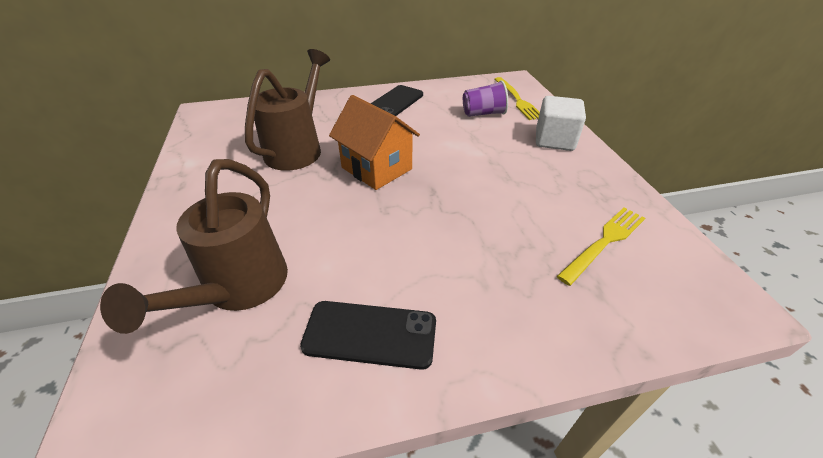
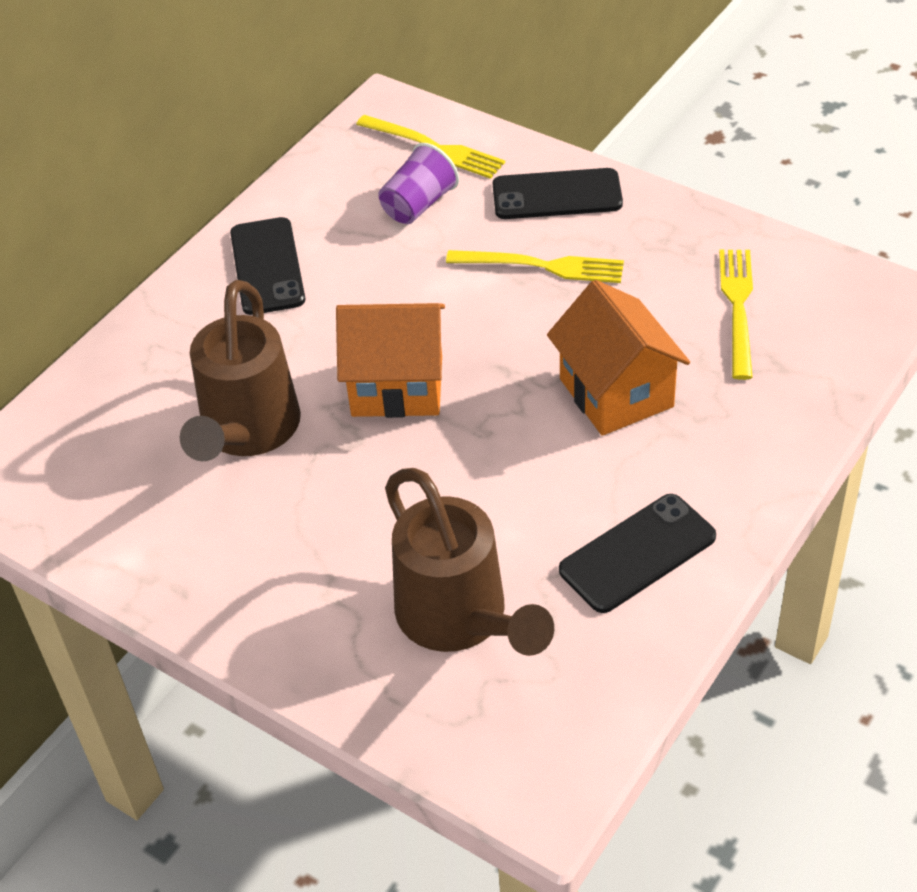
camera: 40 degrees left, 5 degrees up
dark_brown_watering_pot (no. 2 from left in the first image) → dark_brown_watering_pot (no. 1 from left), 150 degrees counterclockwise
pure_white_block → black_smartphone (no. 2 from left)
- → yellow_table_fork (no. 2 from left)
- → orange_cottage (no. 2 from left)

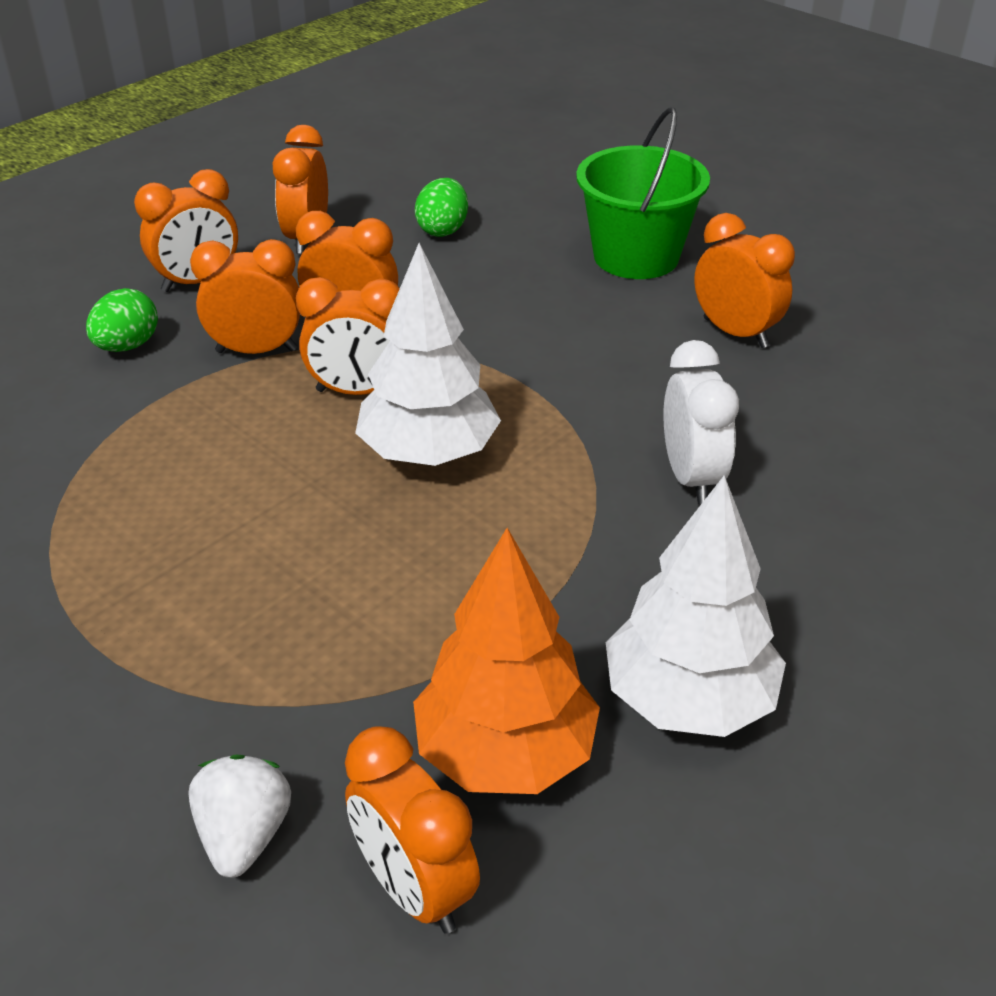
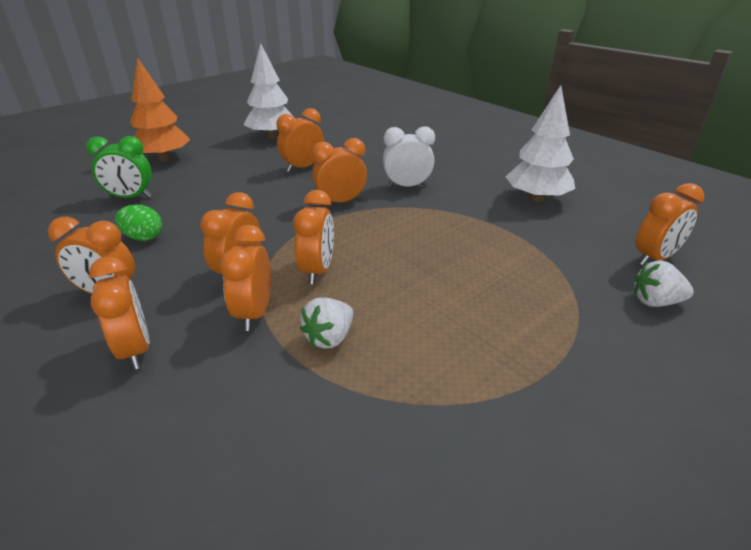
camera: 85 degrees left, 5 degrees down
leaf-green_bucket → -
pure_white_fir_tree (no. 1 from left), shifted
leaf-green_egg_shape (no. 1 from left) → -
orange_fir_tree, shifted
- → leaf-green_clock
- → orange_clock (no. 7 from left)
- → pure_white_strawberry (no. 1 from left)

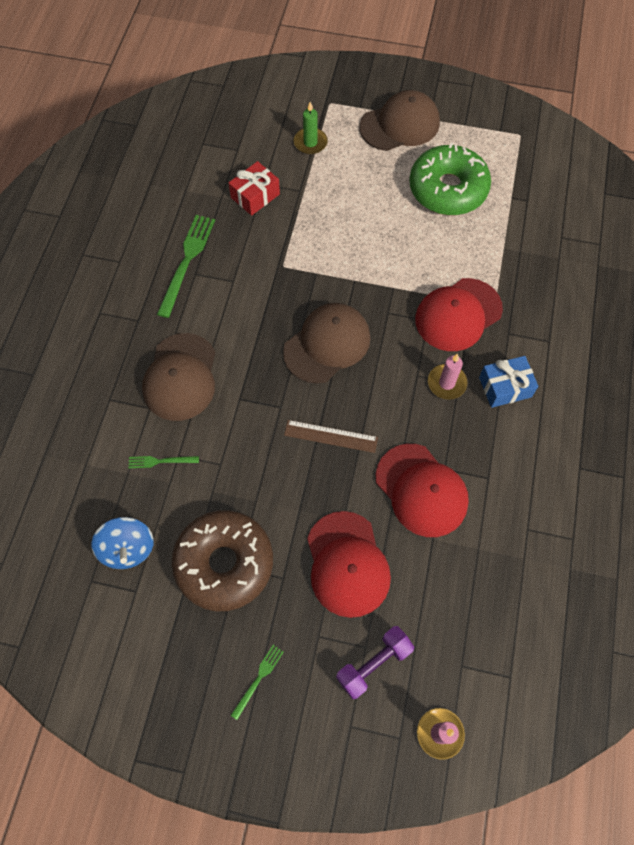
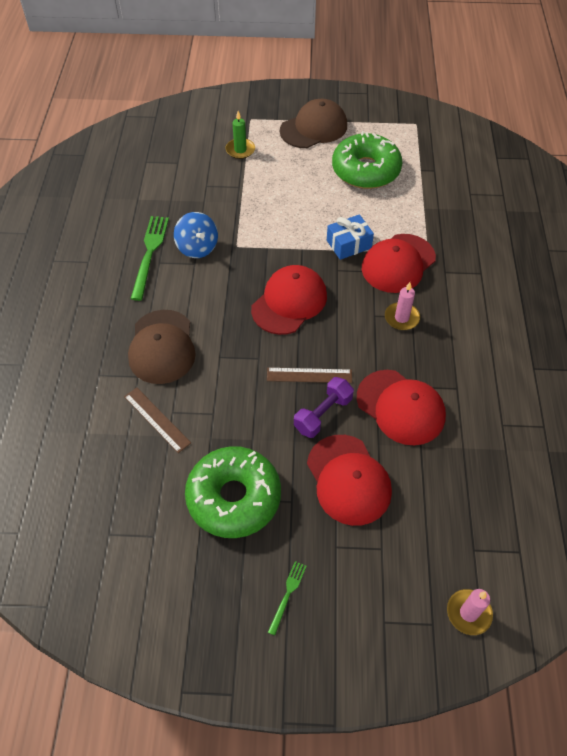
camera: 10 degrees left, 10 degrees down
scarlet_present → -
dark_brown_peaked_cap (no. 2 from left) → scarlet_peaked_cap (no. 1 from left)
blue_present, shifted
leaf-green_table_fork (no. 1 from left) → dark_brown_straightedge (no. 1 from left)
dark_brown_glazed_donut → leaf-green_glazed_donut (no. 1 from left)
blue_toy_top, shifted
purple_hand_weight, shifted

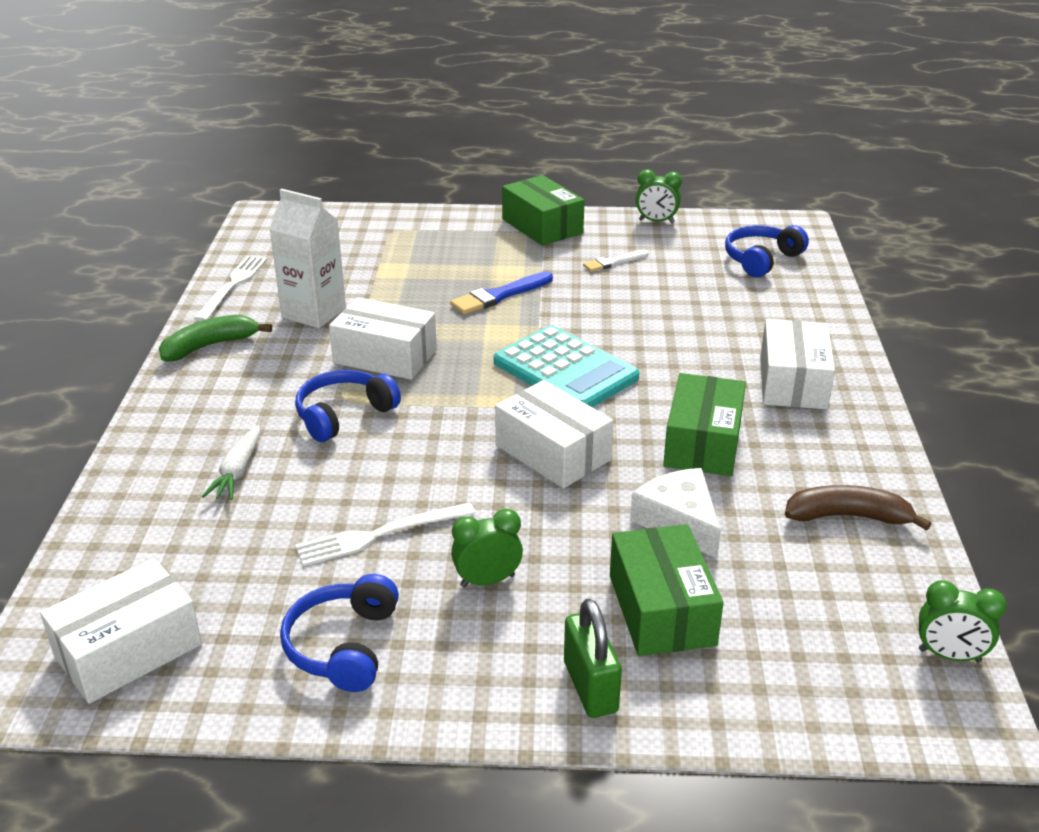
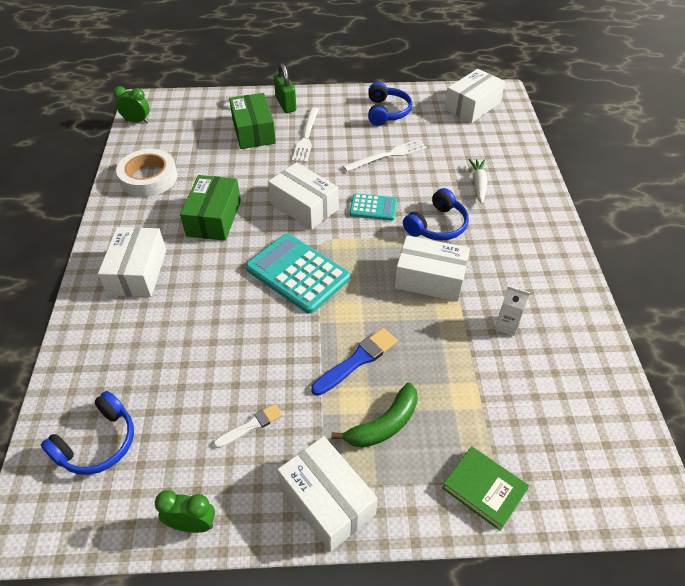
camera: 175 degrees right, 15 degrees up
leaf-green_package (no. 1 from left) → pure_white_package (no. 3 from left)
pure_white_milk_carton, x0.53
pure_white_table_fork (no. 1 from left), shifted
leaf-green_toy_banana, shifted
pure_white_cheese_wedge → -
dark_brown_toy_banana → pure_white_roll_of_tape
leaf-green_clock (no. 1 from left) → -
- → turquoise_adding_machine (no. 2 from left)
- → leaf-green_hardcover

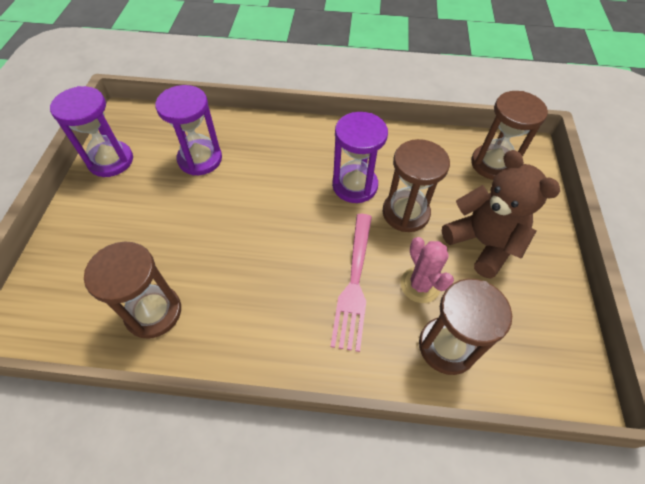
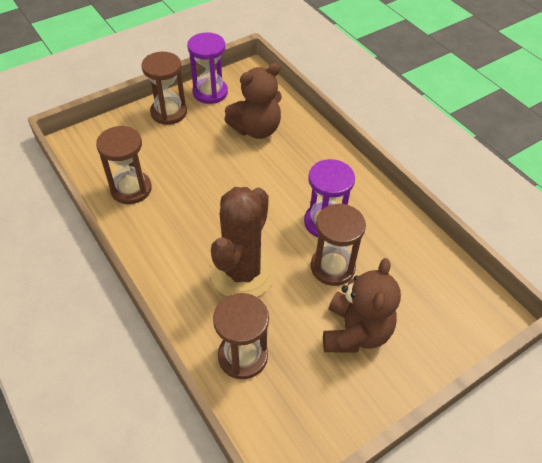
camera: 50 degrees right, 5 degrees down
purple_hourglass (no. 2 from left) → dark_brown_stuffed_bear (no. 1 from left)
dark_brown_hourglass (no. 4 from left in the first image) → dark_brown_hourglass (no. 2 from left), shifted
rosy_table_fork → dark_brown_saguaro_cactus
rosy_saguaro_cactus → -

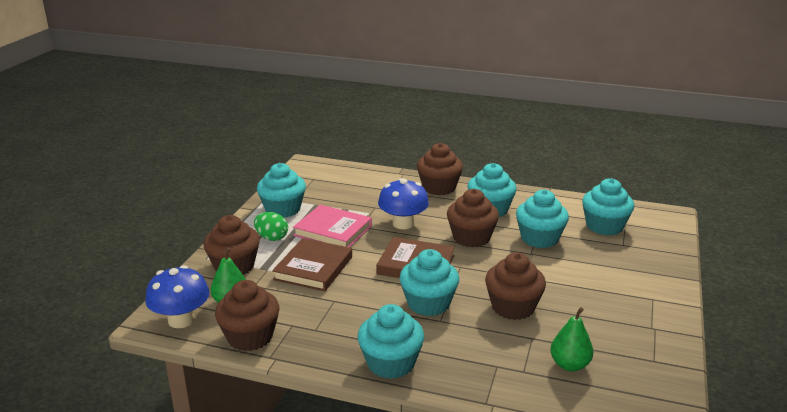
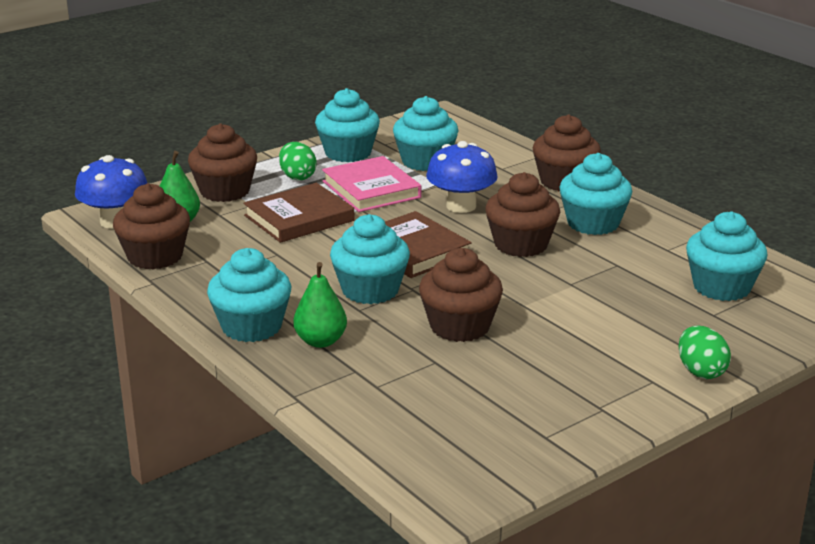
camera: 35 degrees right, 0 degrees up
turquoise_cupcake (no. 5 from left in the first image) → turquoise_cupcake (no. 4 from left), shifted
leaf-green_pear (no. 2 from left), shifted
- → leaf-green_egg_shape (no. 2 from left)

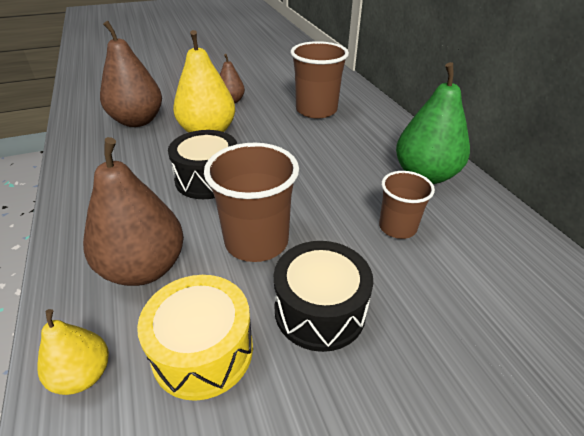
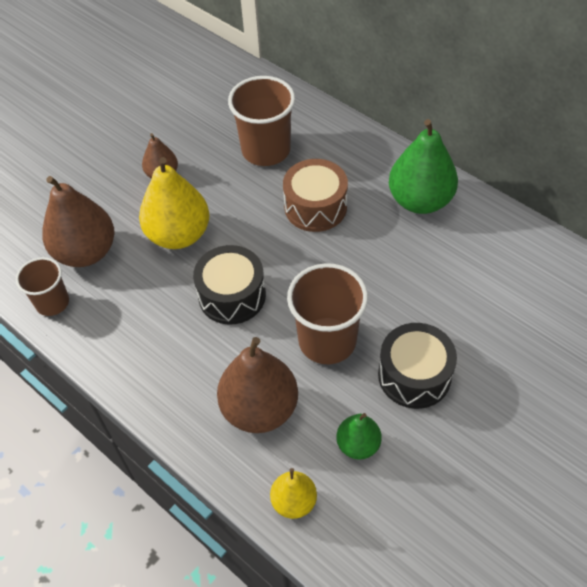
camera: 25 degrees left, 15 degrees up
dark_brown_cup (no. 3 from left in the first image) → dark_brown_cup (no. 1 from left), shifted
yellow_snare_drum → leaf-green_pear (no. 1 from left)
- → dark_brown_snare_drum

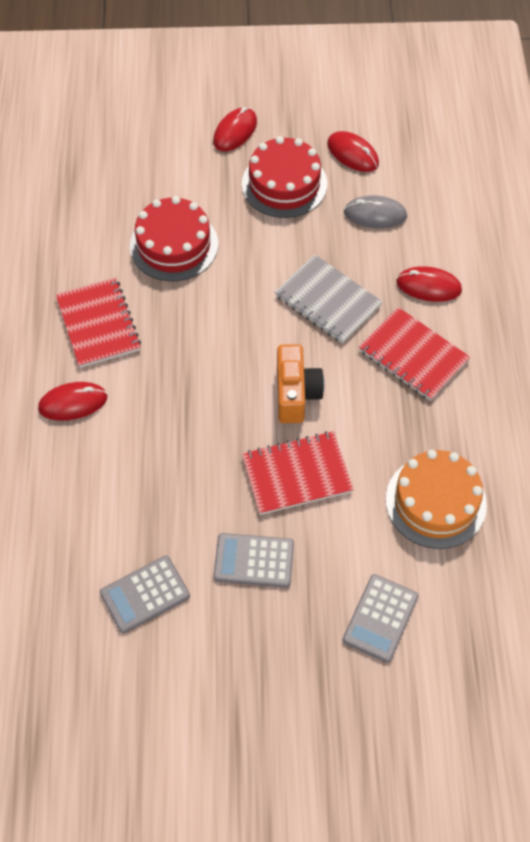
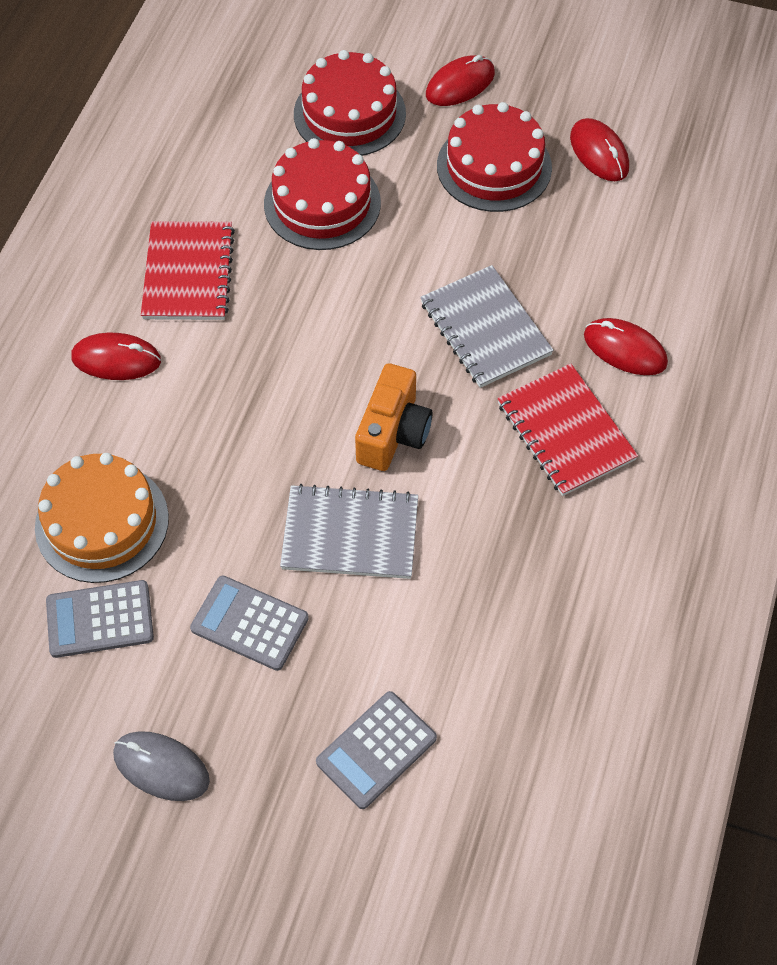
camera: 20 degrees right, 0 degrees up
gray_mouse, shifted
scarlet_exercise_book (no. 2 from left) → gray_exercise_book (no. 1 from left)
orange_layer_cake, shifted
- → scarlet_layer_cake (no. 2 from left)

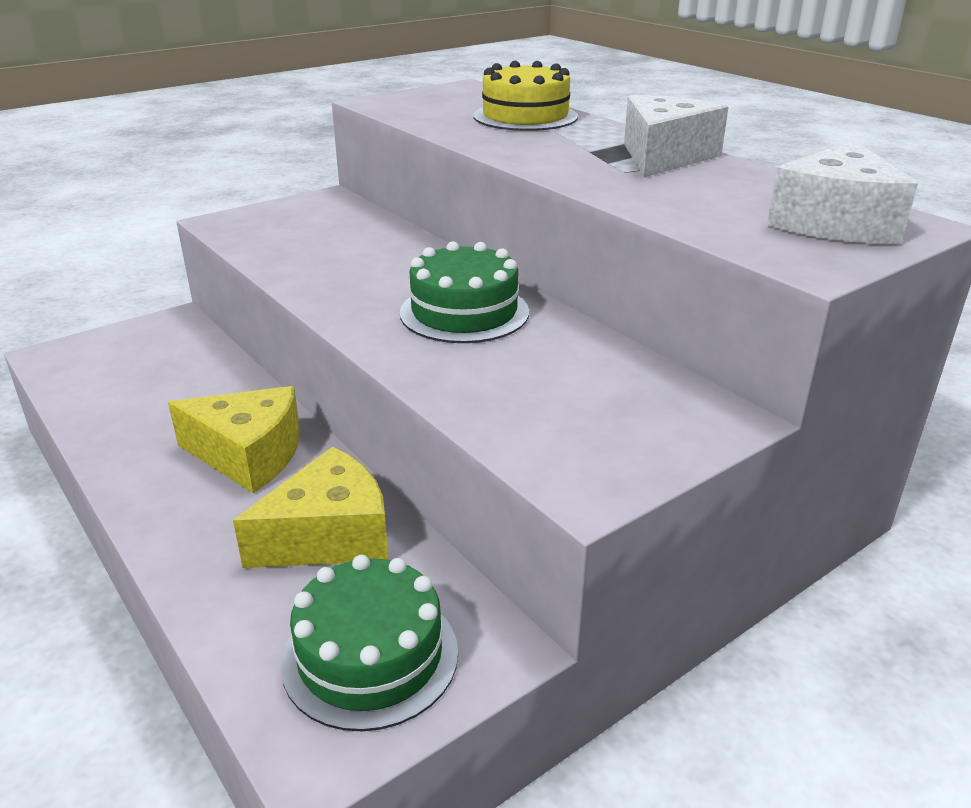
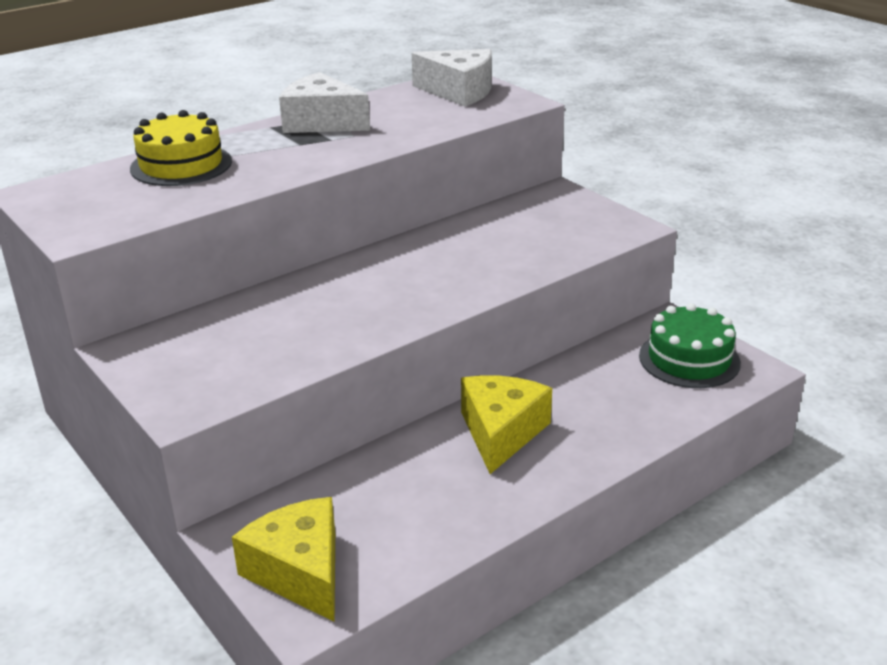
camera: 90 degrees left, 0 degrees up
leaf-green_layer_cake (no. 2 from left) → -
yellow_cheese_wedge (no. 2 from left in the first image) → yellow_cheese_wedge (no. 1 from left), shifted

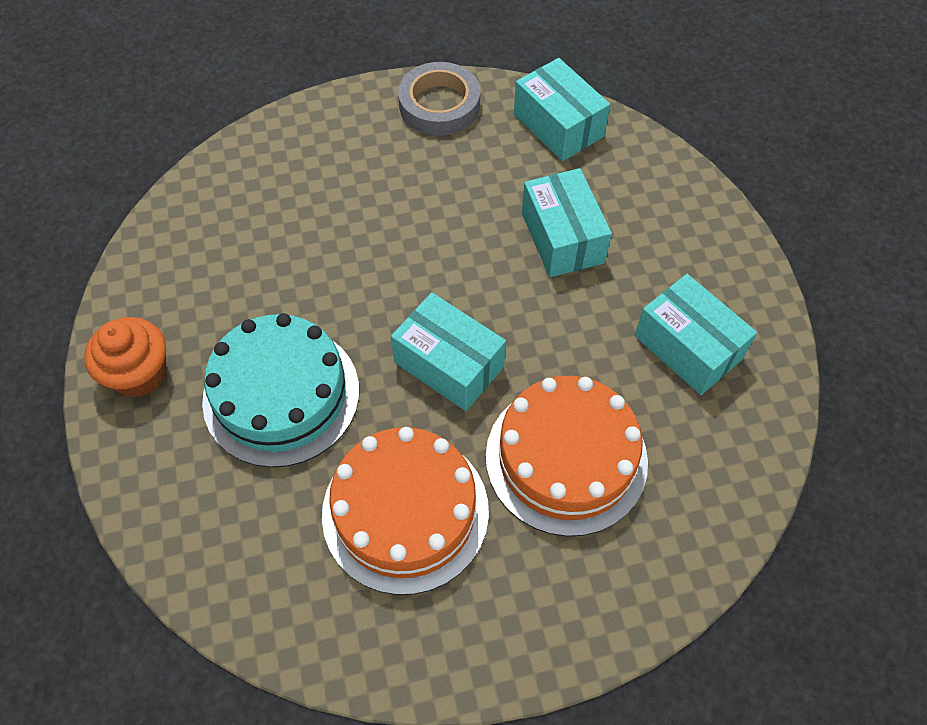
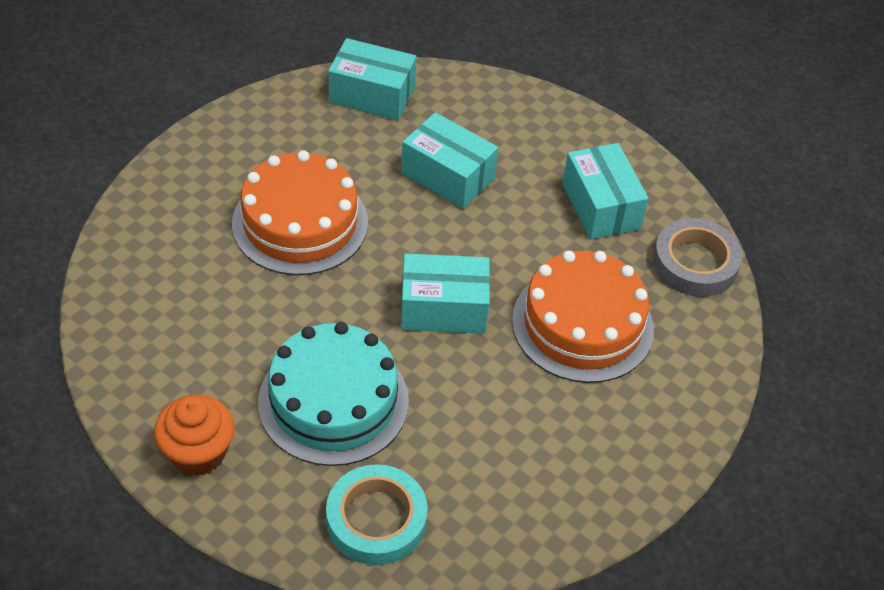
camera: 40 degrees left, 10 degrees down
gray_roll_of_tape, shifted
turquoise_package (no. 4 from left), 60 degrees clockwise
orange_layer_cake (no. 1 from left), shifted
- → turquoise_roll_of_tape

